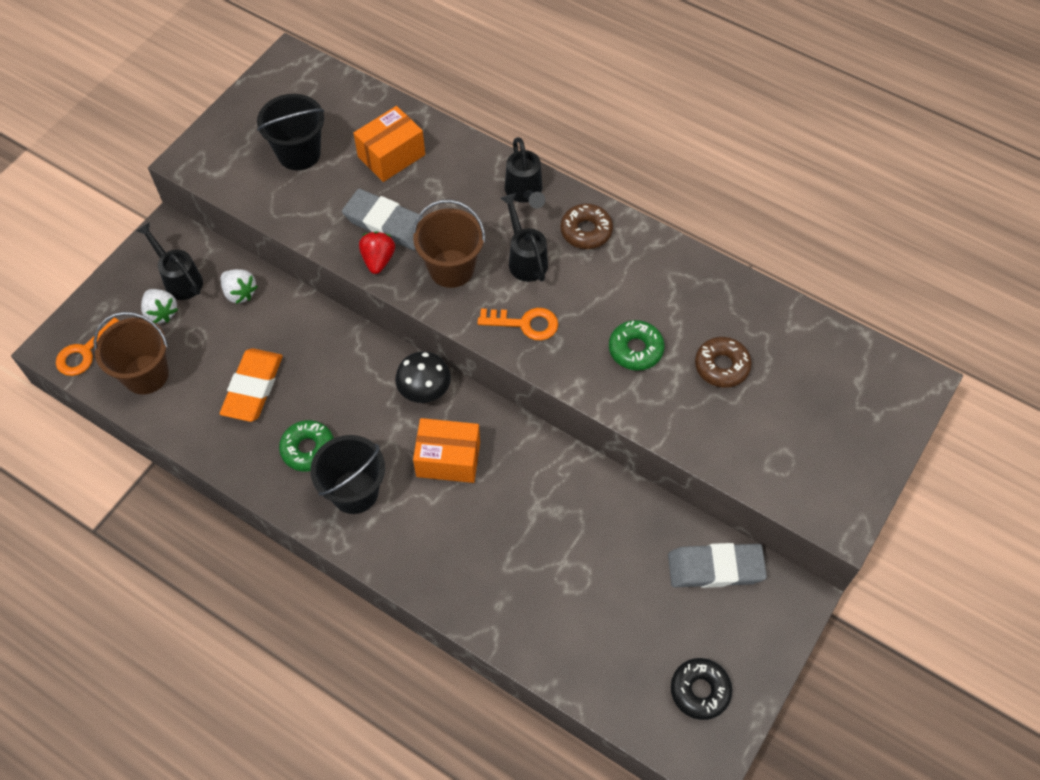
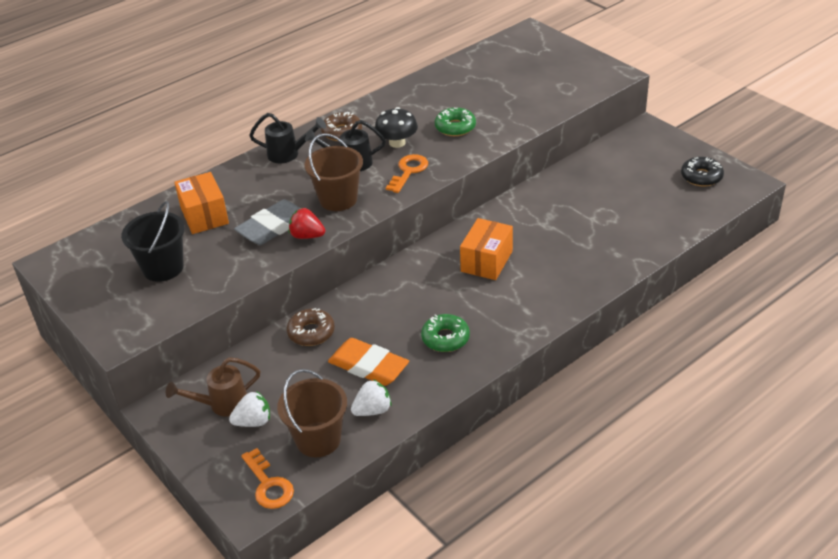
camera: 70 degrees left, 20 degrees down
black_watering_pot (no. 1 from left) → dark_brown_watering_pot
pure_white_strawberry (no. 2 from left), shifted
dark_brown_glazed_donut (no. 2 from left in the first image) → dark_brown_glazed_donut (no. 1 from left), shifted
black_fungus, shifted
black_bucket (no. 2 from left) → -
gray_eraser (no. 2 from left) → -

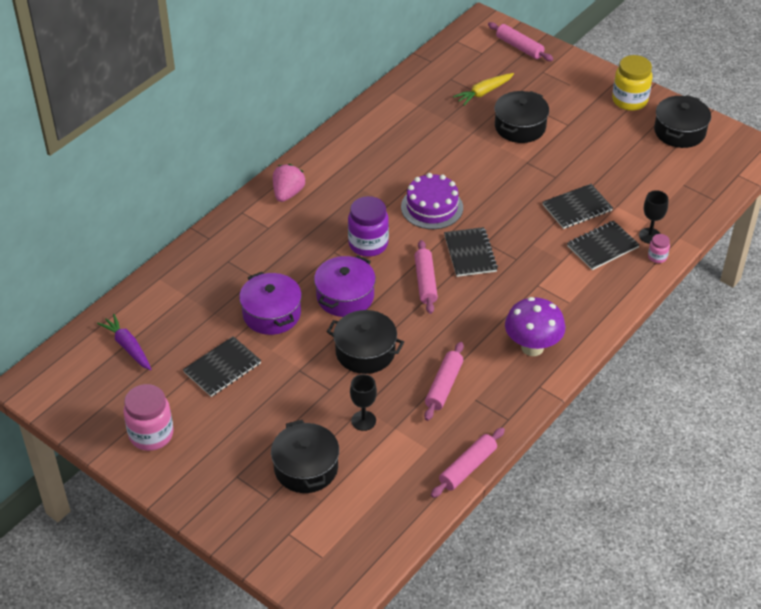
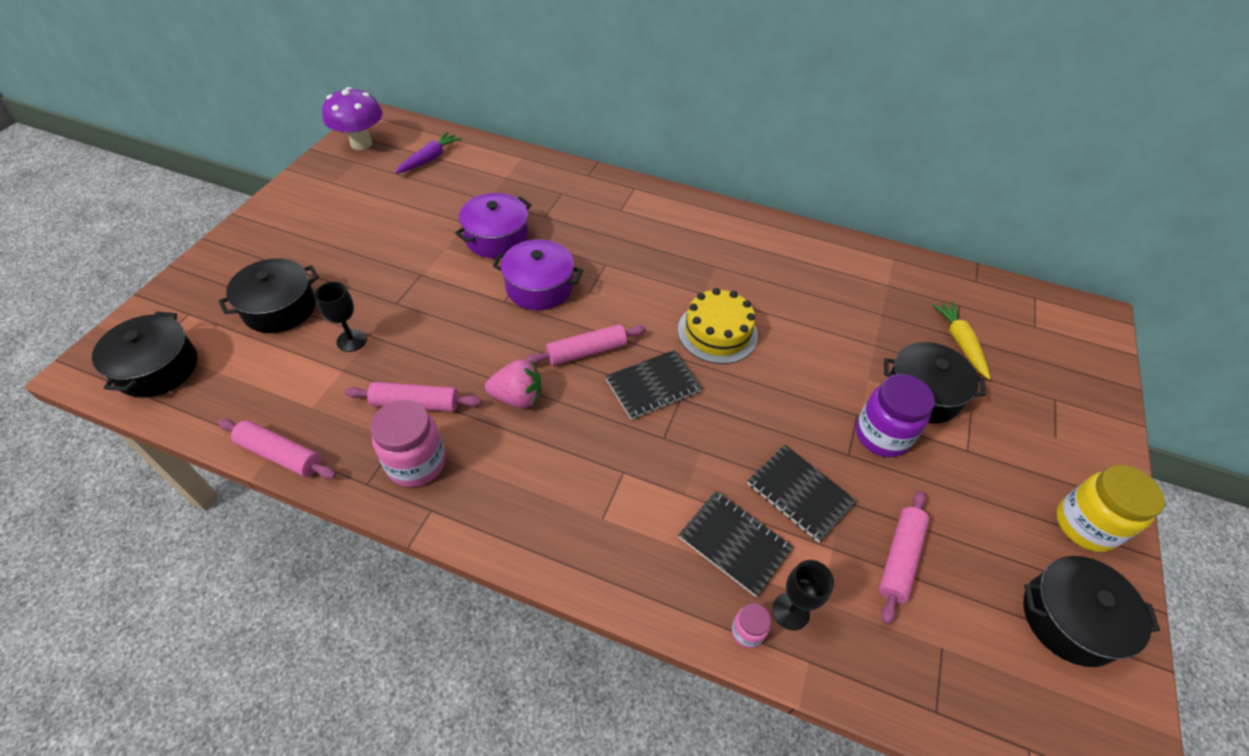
camera: 70 degrees right, 5 degrees up
rosy_pastry_roller (no. 4 from left), shifted
yellow_root_vegetable, 45 degrees clockwise
rosy_strawberry, shifted
purple_layer_cake → yellow_layer_cake
purple_jar, shifted
purple_fungus, shifted
black_pot (no. 2 from left in the first image) → black_pot (no. 1 from left), shifted
black_exercise_book (no. 1 from left) → -
rosy_jar (no. 1 from left), shifted

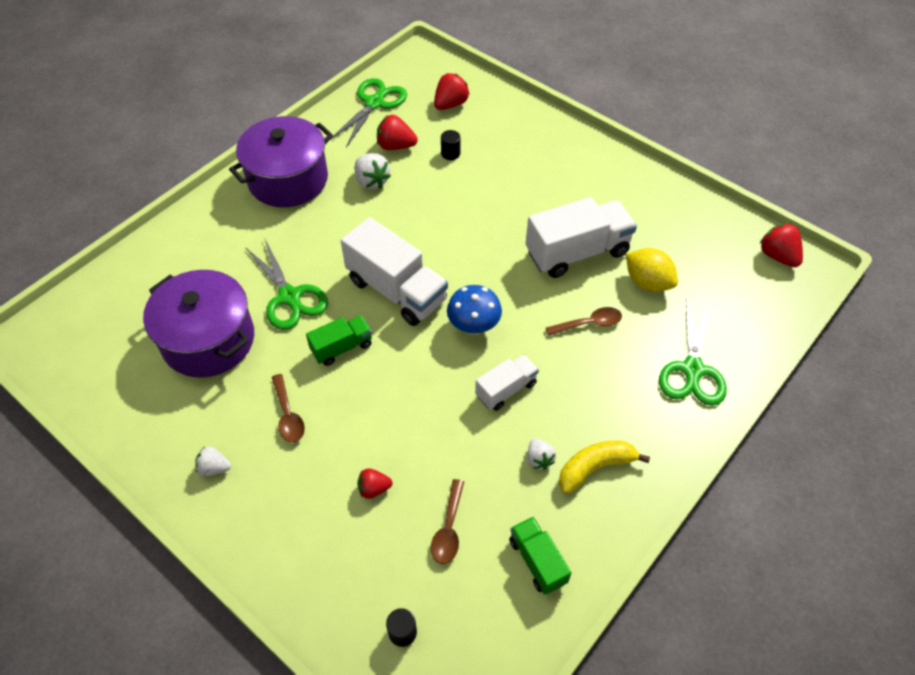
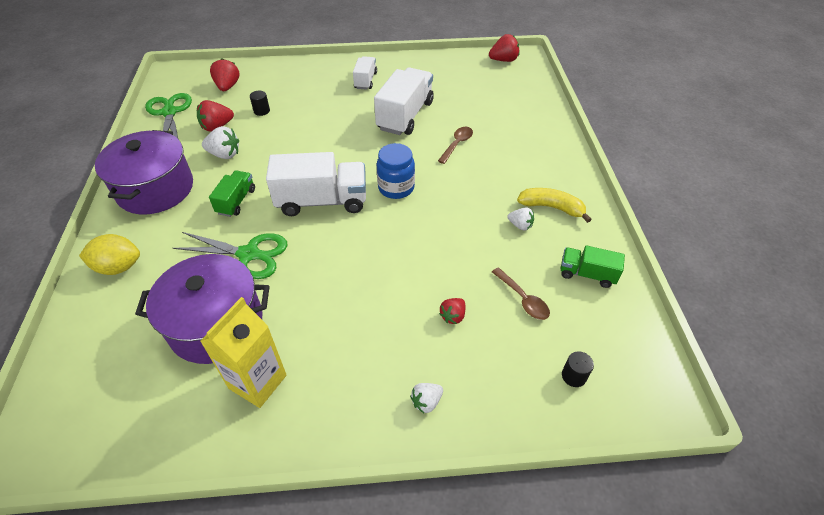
camera: 45 degrees left, 5 degrees down
scarlet_strawberry (no. 4 from left), 150 degrees clockwise
yellow_citrus_fruit, shifted
blue_fungus → blue_jar
leaf-green_shears (no. 3 from left) → -
leaf-green_toy_truck (no. 1 from left), shifted
pure_white_toy_truck (no. 2 from left), shifted
dark_brown_teaspoon (no. 1 from left) → -
yellow_toy_banana, 90 degrees clockwise
pure_white_strawberry (no. 1 from left in the first image) → pure_white_strawberry (no. 2 from left), shifted
- → yellow_milk_carton

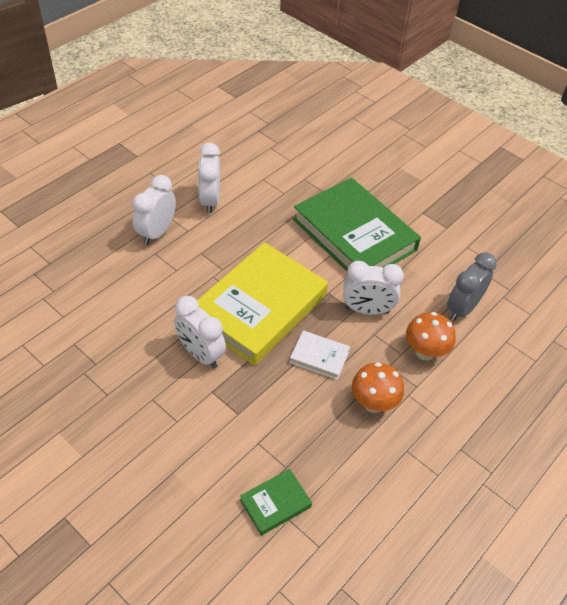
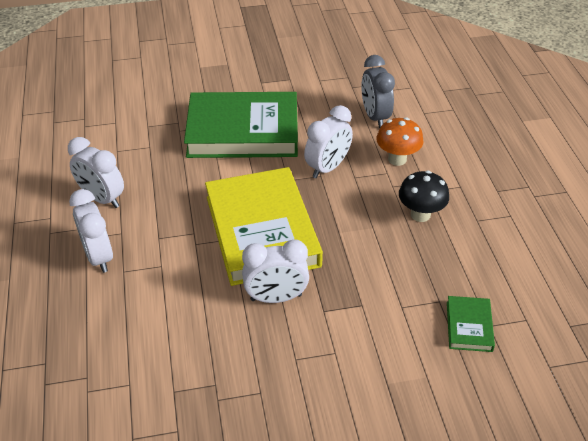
camera: 50 degrees left, 5 degrees down
pure_white_hardcover → -
orange_fungus (no. 1 from left) → black_fungus

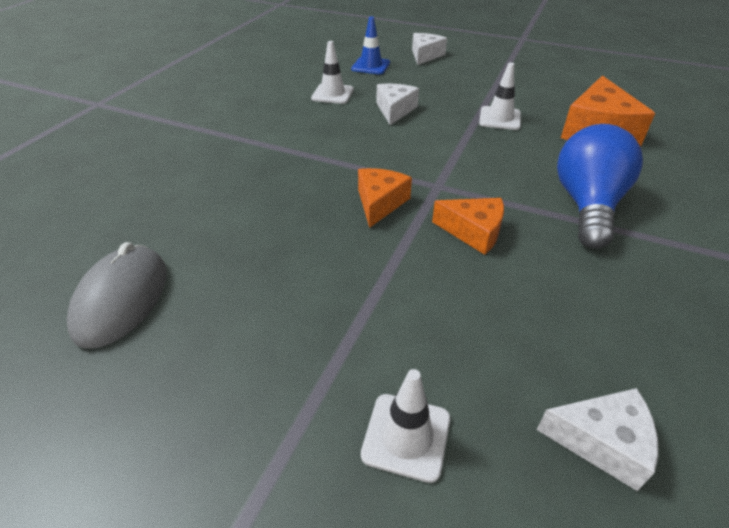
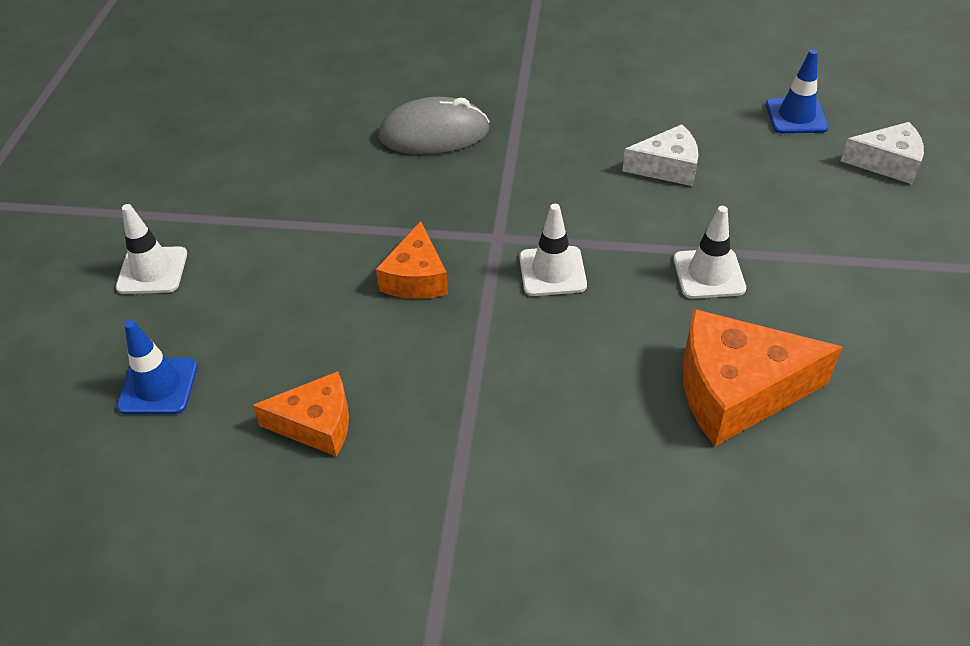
camera: 75 degrees right, 5 degrees up
pure_white_traffic_cone (no. 1 from left in the first image) → pure_white_traffic_cone (no. 2 from left), shifted
blue_lightbulb → -
orange_cheese_wedge (no. 1 from left), shifted
gray_mouse, shifted
pure_white_cheese_wedge (no. 3 from left) → blue_traffic_cone (no. 1 from left)

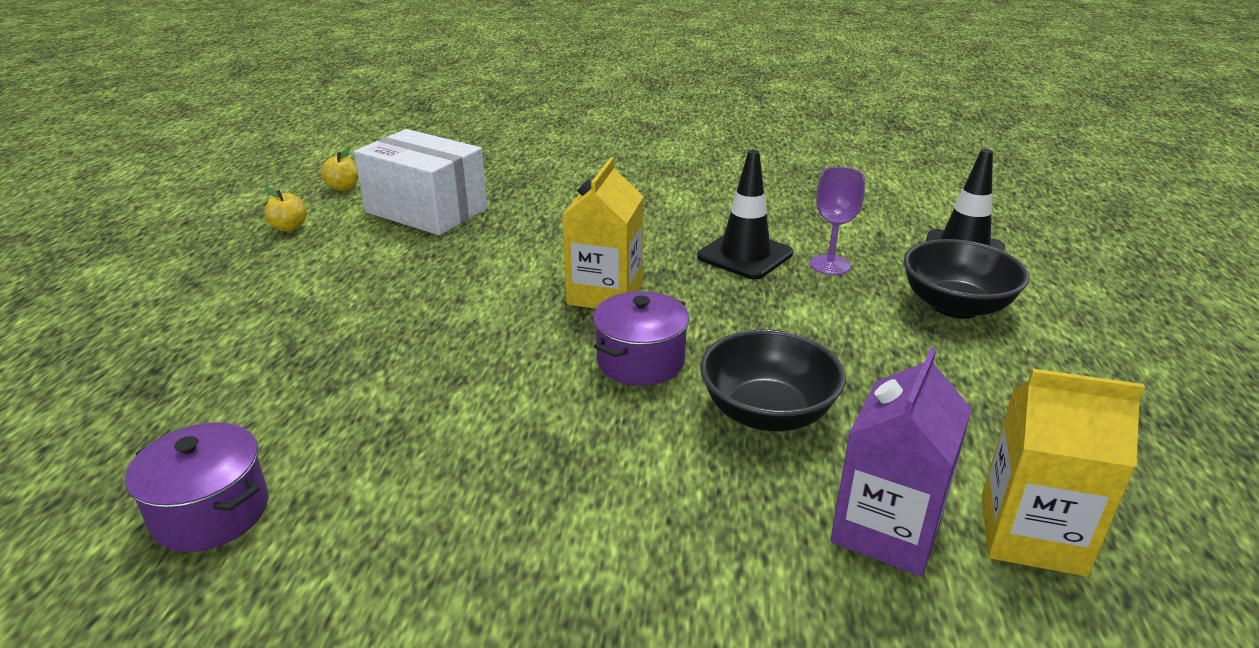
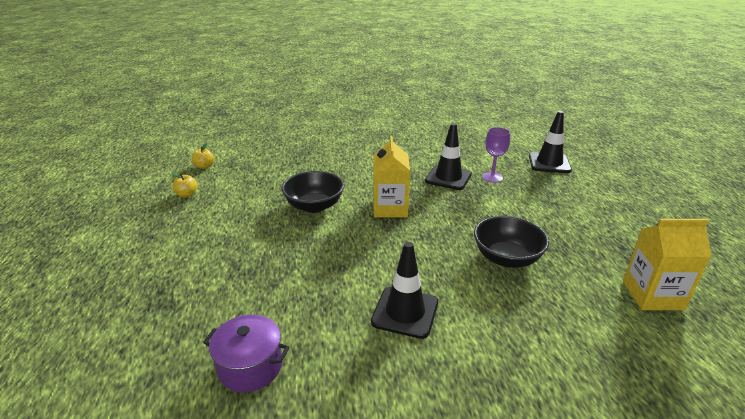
camera: 15 degrees left, 0 degrees up
pure_white_package → -
black_serving_bowl (no. 2 from left in the first image) → black_serving_bowl (no. 1 from left), shifted
purple_pot (no. 2 from left) → -
purple_milk_carton → -
- → black_traffic_cone (no. 1 from left)

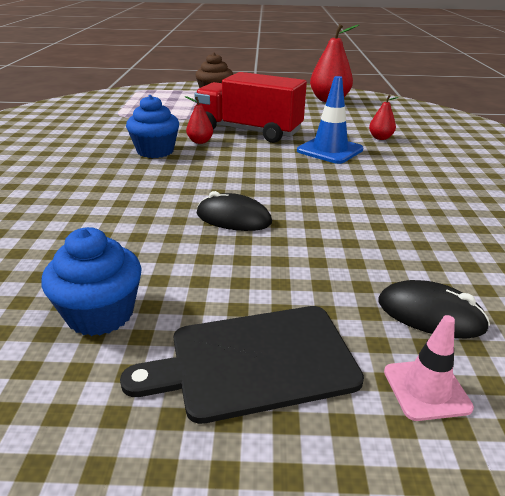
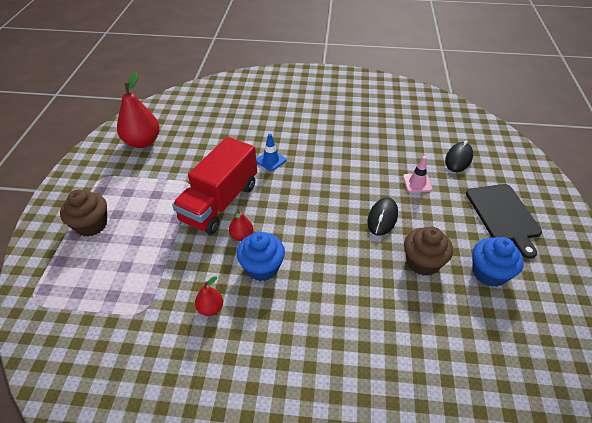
camera: 85 degrees left, 15 degrees up
blue_traffic_cone, x0.61
scarlet_pear (no. 3 from left in the first image) → scarlet_pear (no. 2 from left), shifted
rosy_traffic_cone, shifted
- → dark_brown_cupcake (no. 2 from left)

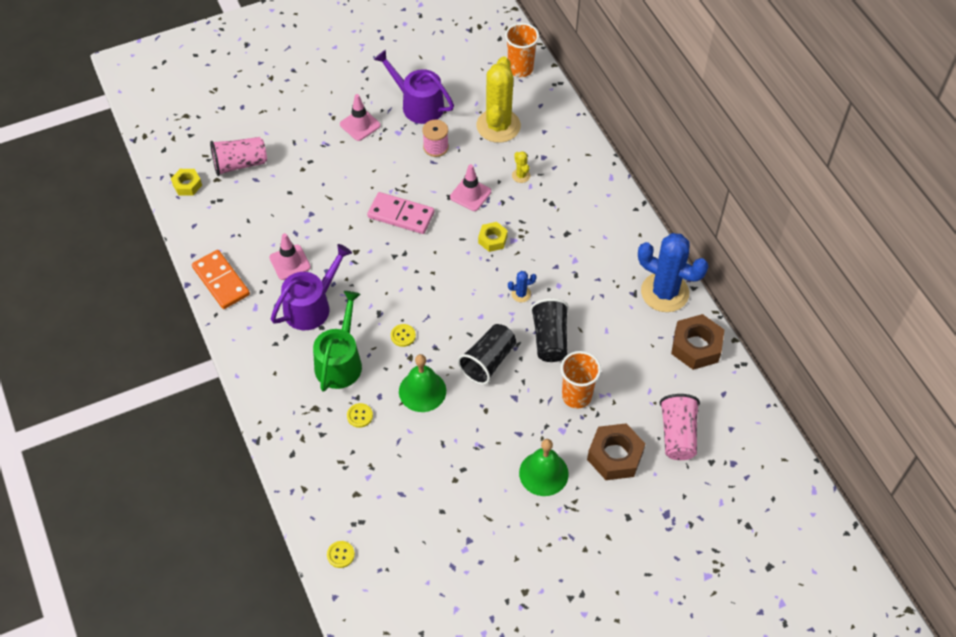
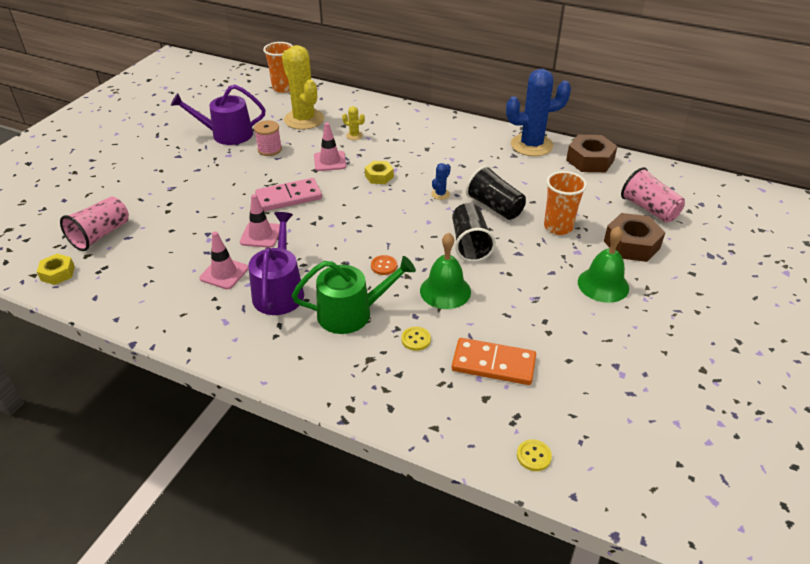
camera: 40 degrees left, 15 degrees down
rosy_traffic_cone (no. 2 from left), shifted
orange_domino_piece, shifted
leaf-green_watering_pot, 105 degrees clockwise
yellow_shirt_button (no. 3 from left) → orange_shirt_button

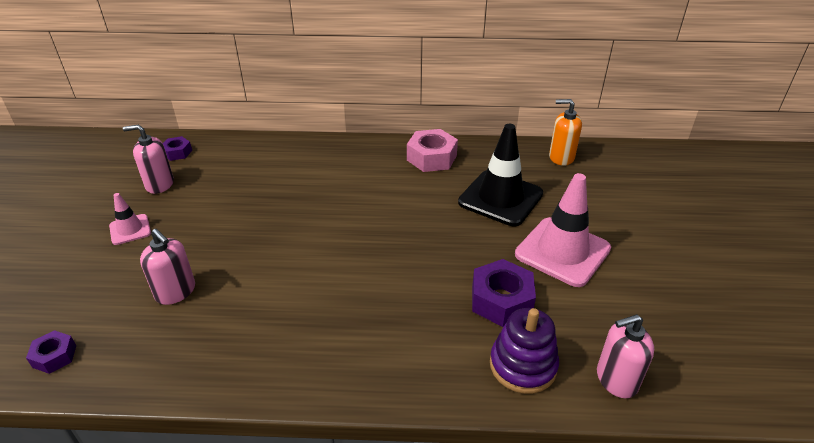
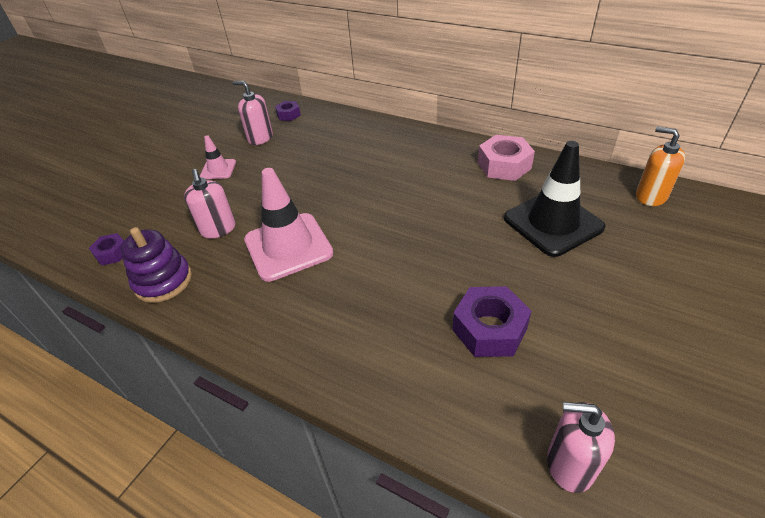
camera: 30 degrees right, 5 degrees up
rosy_traffic_cone (no. 2 from left), shifted
purple_ring_stacker, shifted

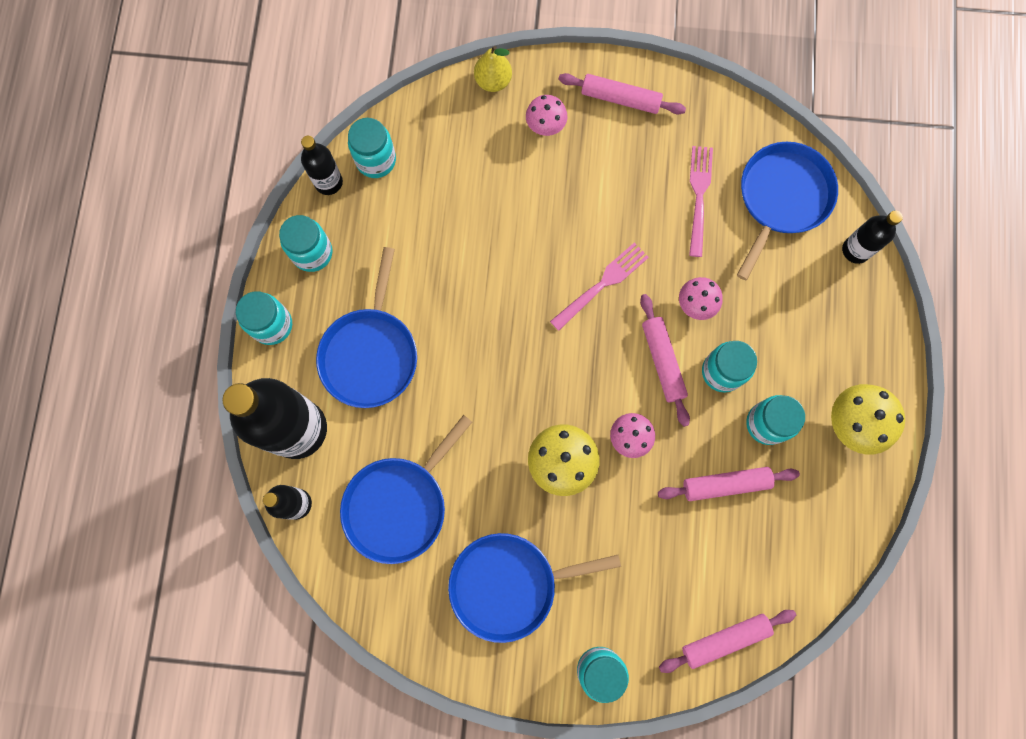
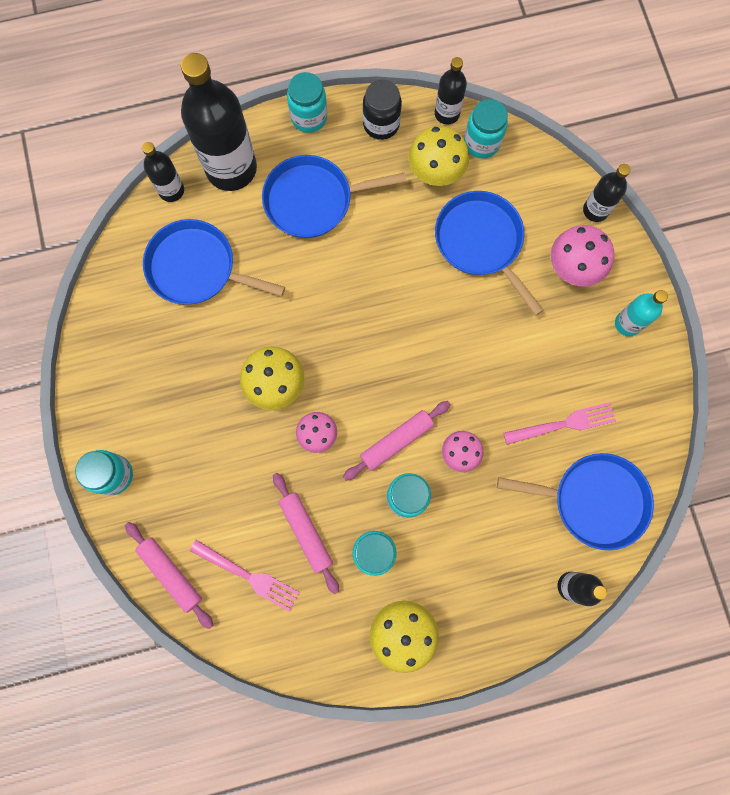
camera: 70 degrees right, 0 degrees up
yellow_pear → black_flask (no. 5 from left)
rosy_pastry_roller (no. 1 from left) → turquoise_flask
rosy_fungus (no. 1 from left in the first image) → rosy_fungus (no. 3 from left), x1.56
turquoise_jar (no. 2 from left) → black_jar
rosy_table_fork (no. 1 from left), shifted
blue_frying_pan (no. 3 from left), shifted
- → yellow_fungus (no. 3 from left)

